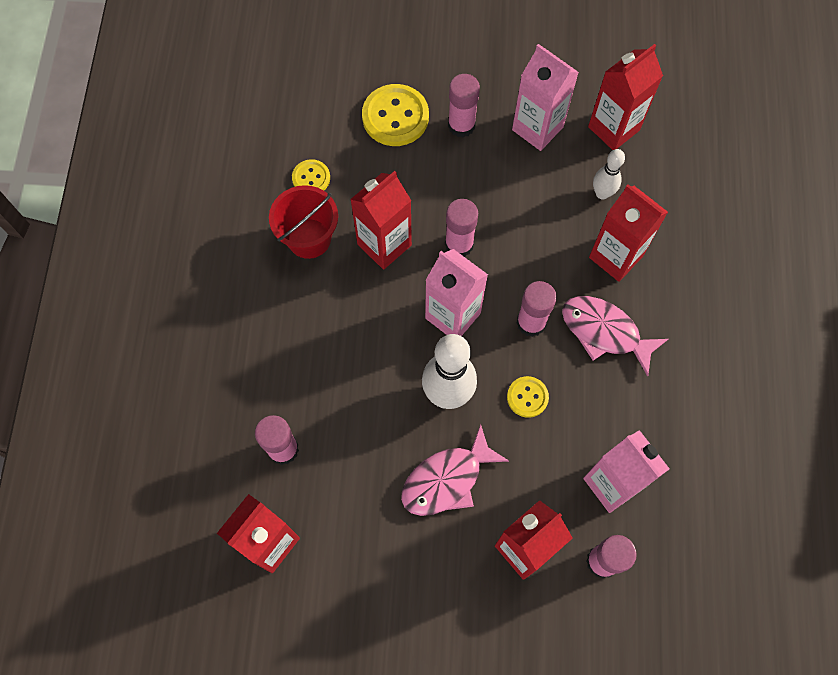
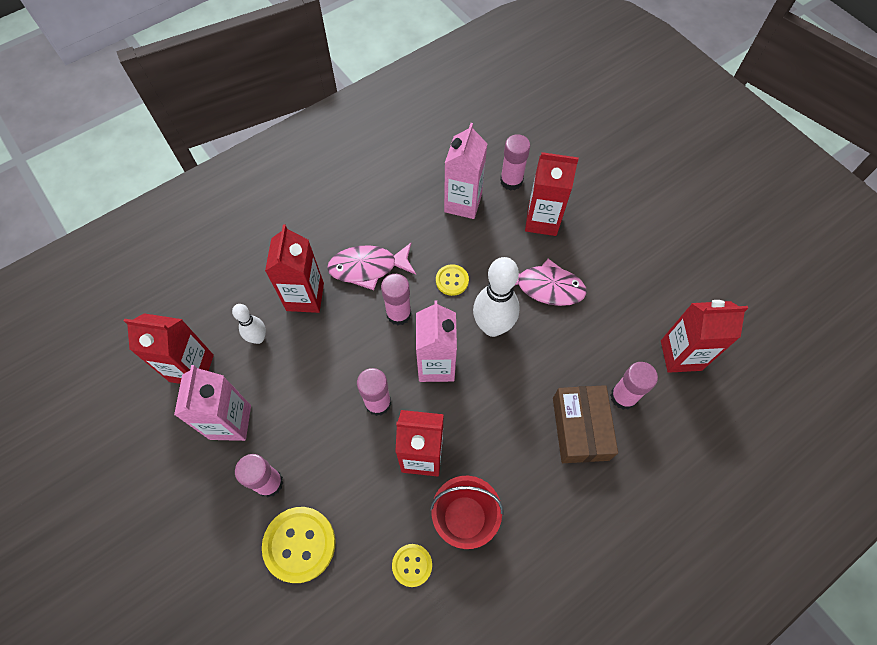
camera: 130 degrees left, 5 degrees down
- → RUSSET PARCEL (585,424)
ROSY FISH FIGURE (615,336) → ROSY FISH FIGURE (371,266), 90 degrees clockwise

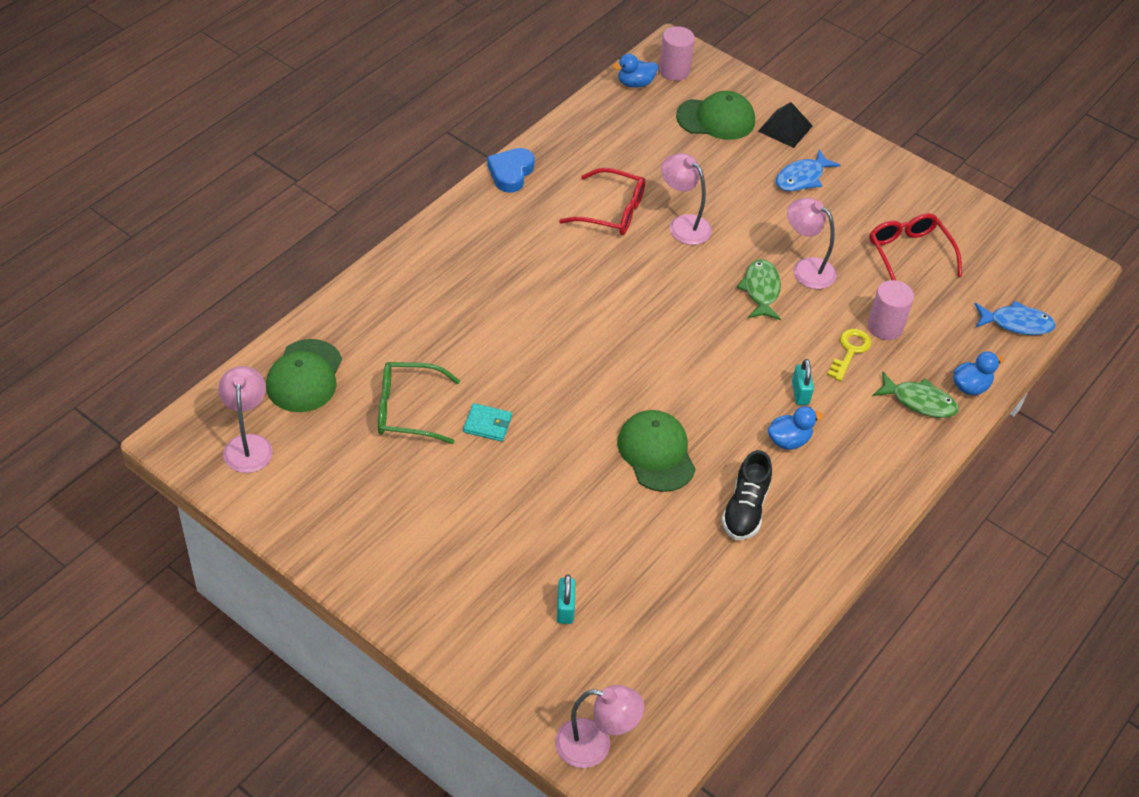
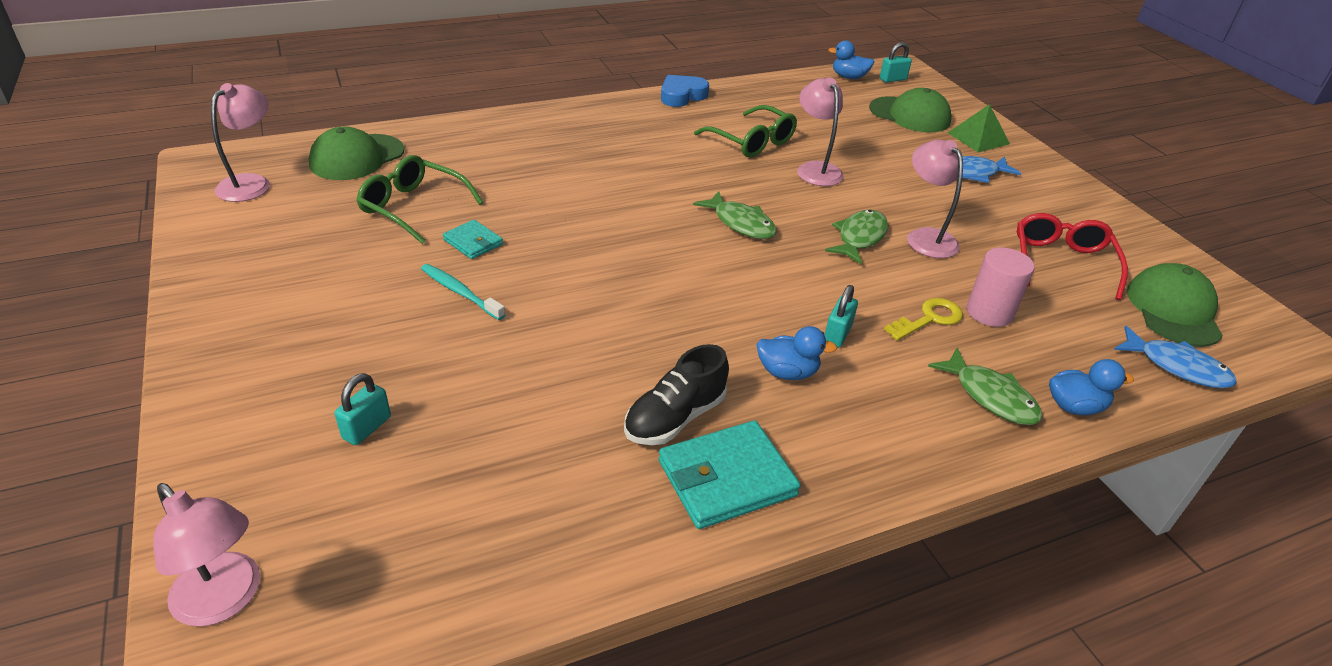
camera: 30 degrees right, 10 degrees down
- → AQUA TOOTH BRUSH (463,292)
- → AQUA BILLFOLD (730,474)
- → LEAF-GREEN FISH FIGURE (735,215)
LEAF-GREEN BASEBALL CAP (656,451) → LEAF-GREEN BASEBALL CAP (1175,305), relocated
ROSY CYLINDER SHAPE (677,53) → AQUA SMALL LOCK (896,62)
CRIMSON EYEGLASSES (602,201) → LEAF-GREEN EYEGLASSES (745,131)
BLACK PYRAMID SHAPE (785,125) → LEAF-GREEN PYRAMID SHAPE (978,128)

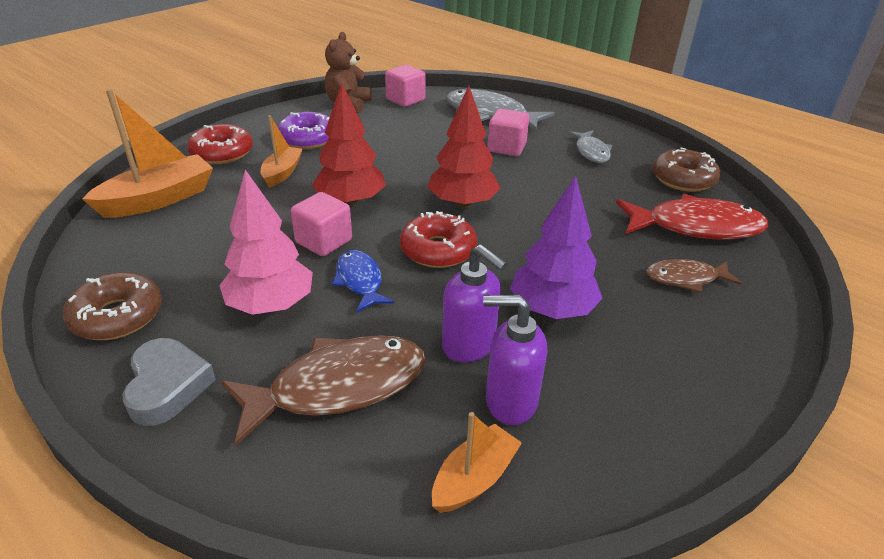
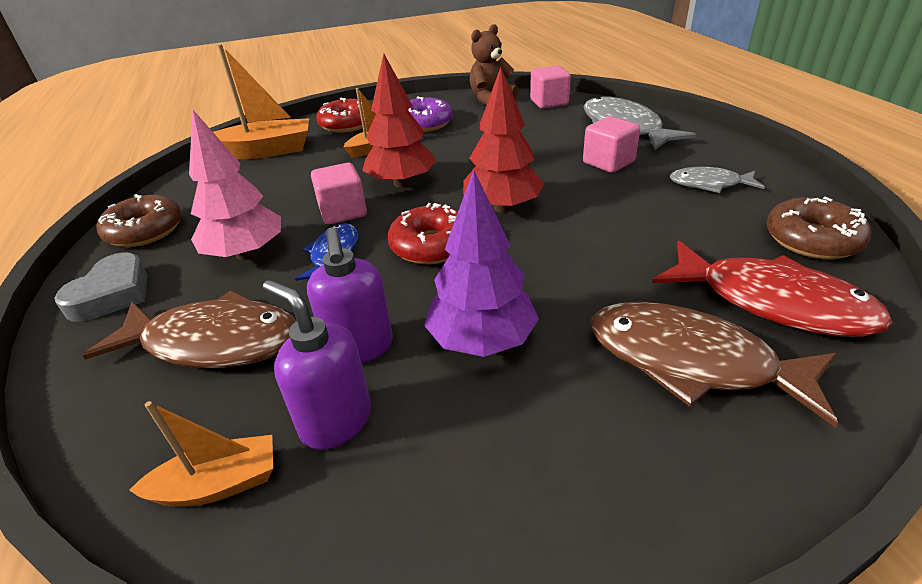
camera: 35 degrees right, 0 degrees up
ASH-GREY FISH FIGURE (590,146) → ASH-GREY FISH FIGURE (717,180), 75 degrees clockwise
RUSSET FISH FIGURE (694,276) → RUSSET FISH FIGURE (714,365), x1.77

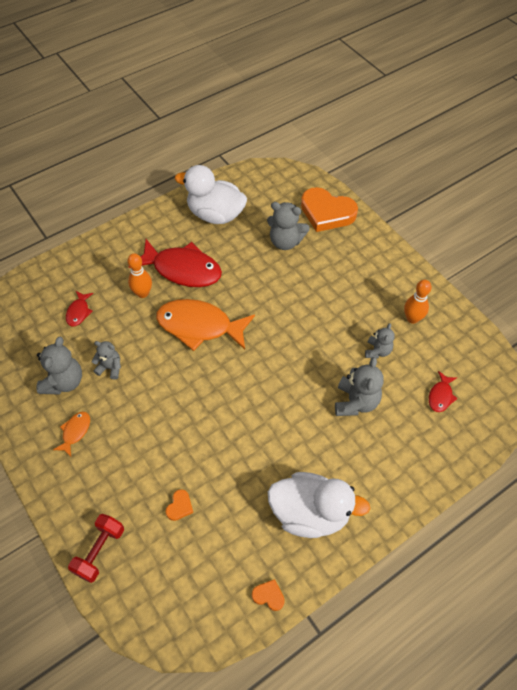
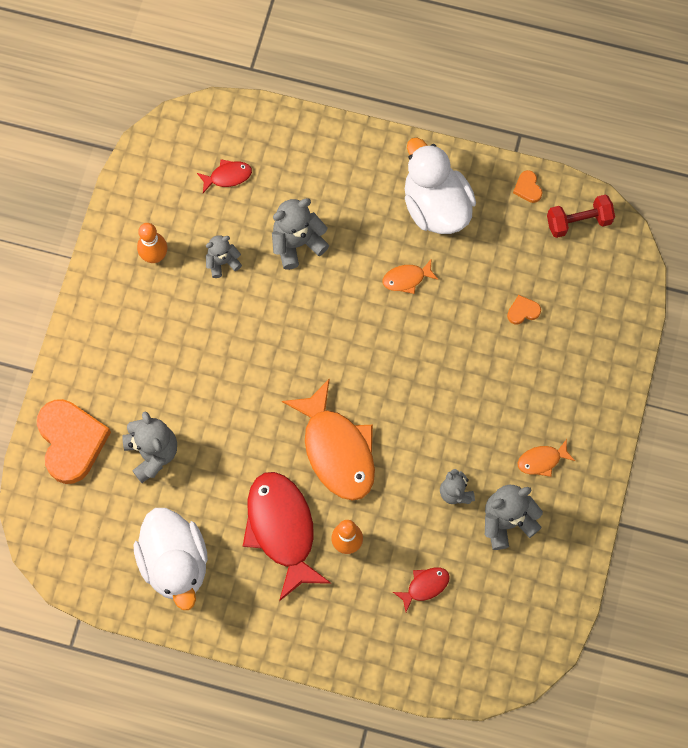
camera: 130 degrees left, 15 degrees up
- → BRIGHT ORANGE FISH FIGURE (410,276)
CRIMSON FREE WEIGHT (96,548) → CRIMSON FREE WEIGHT (581,216), relocated

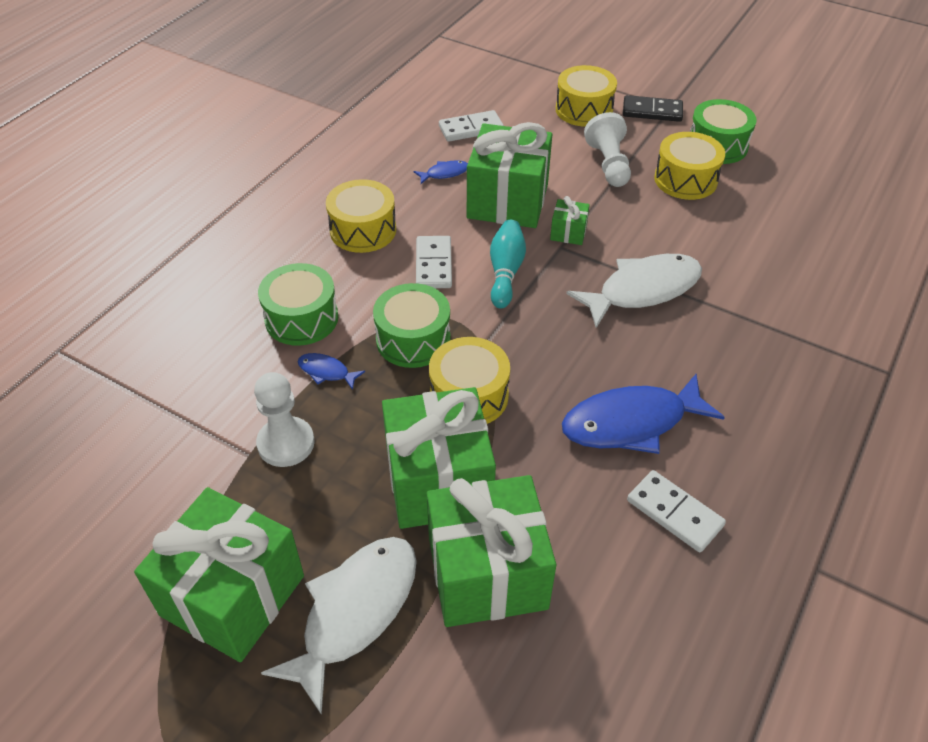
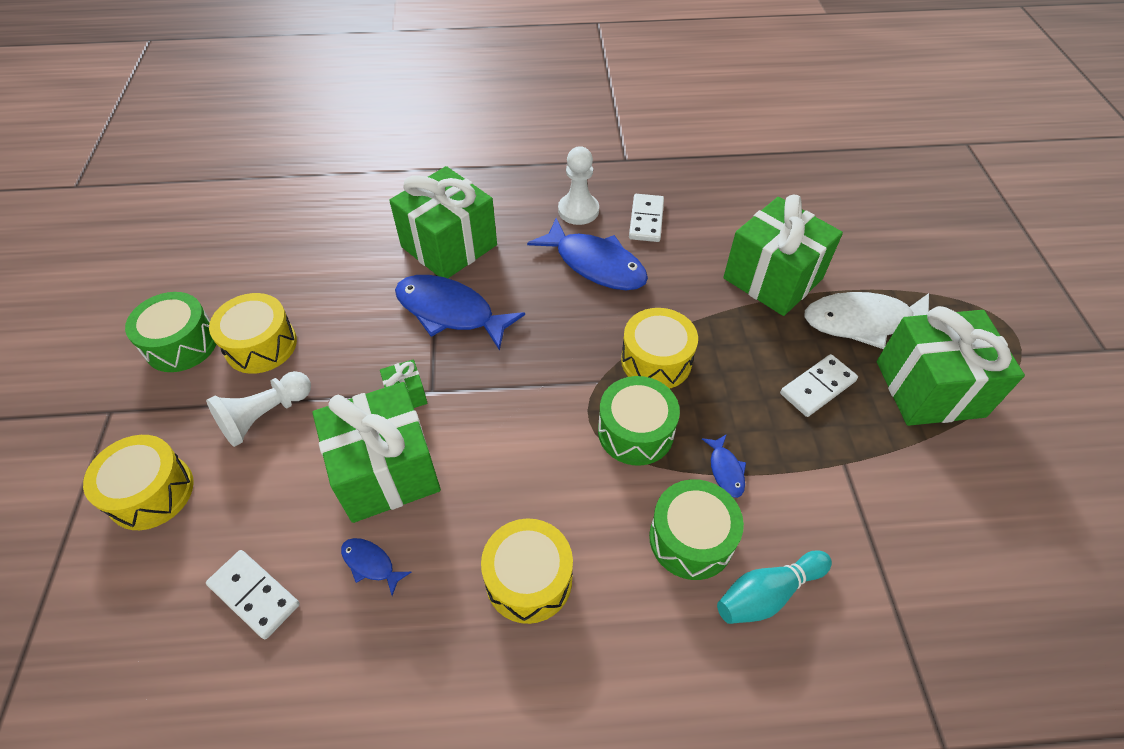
camera: 125 degrees left, 5 degrees up
BLACK DOMINO (653,108) → -
SNOW-WHITE GAME PAWN (284,419) → SNOW-WHITE GAME PAWN (578,185), relocated
LEAF-GREEN GIFT (439,458) → LEAF-GREEN GIFT (443,222), relocated
SNOW-WHITE DOMINO (434,262) → SNOW-WHITE DOMINO (819,385), relocated
AQUA TENPIN (508,264) → AQUA TENPIN (774,587), relocated
SNOW-WHITE FISH FIGURE (634,291) → COBALT FISH FIGURE (460,313)

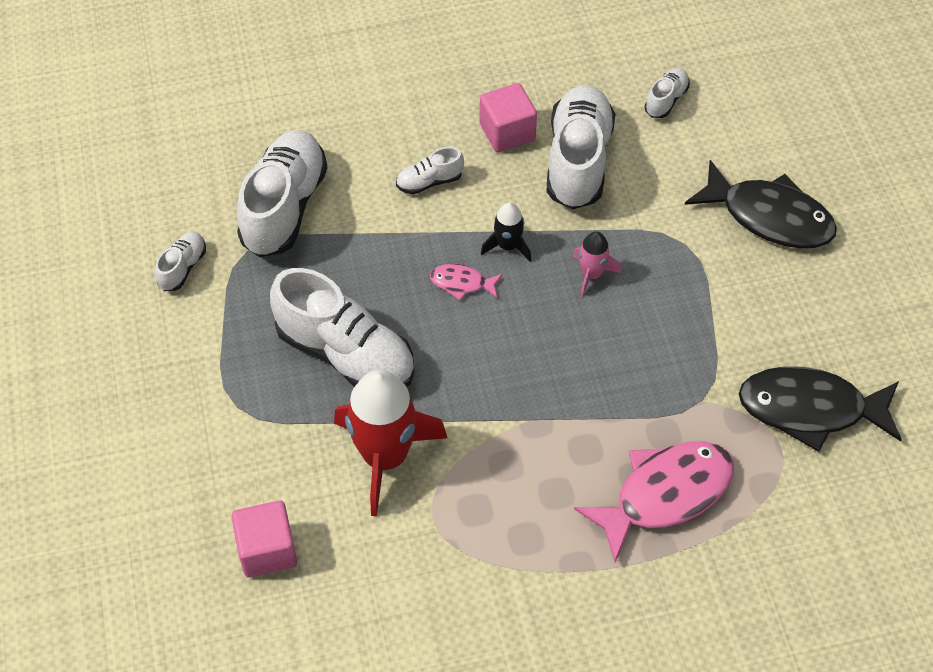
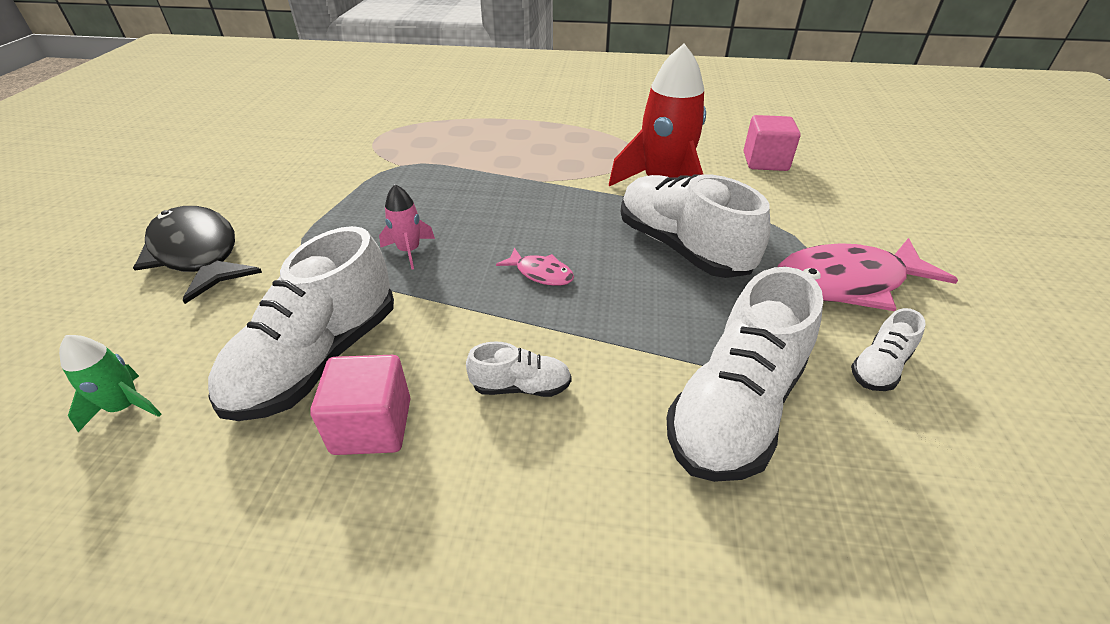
camera: 160 degrees left, 15 degrees down
BLACK TOY ROCKET (506,232) → -
BLACK FISH FIGURE (820,409) → -
ROSY FISH FIGURE (654,501) → ROSY FISH FIGURE (868,274), relocated
SNOW-WHITE SHOE (667,93) → LEAF-GREEN TOY ROCKET (110,383)

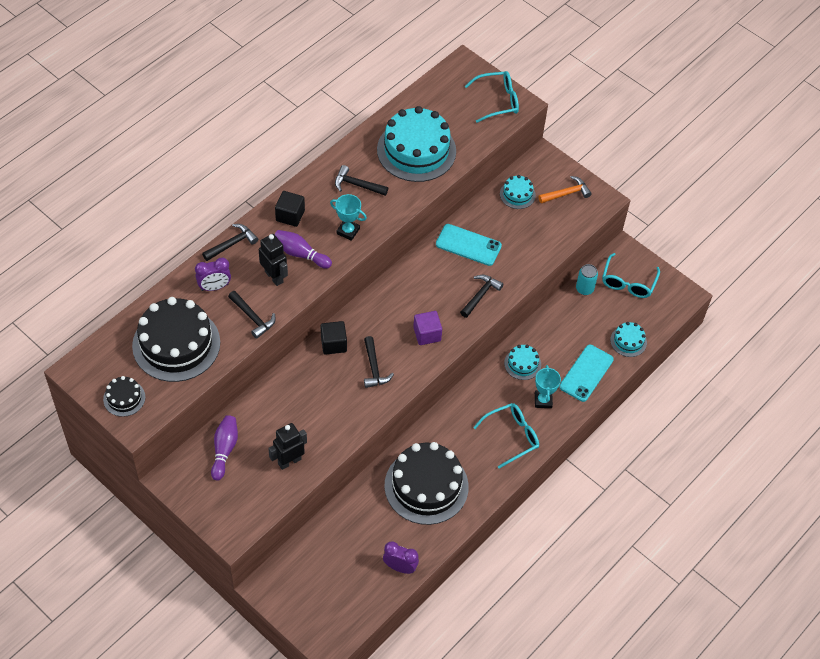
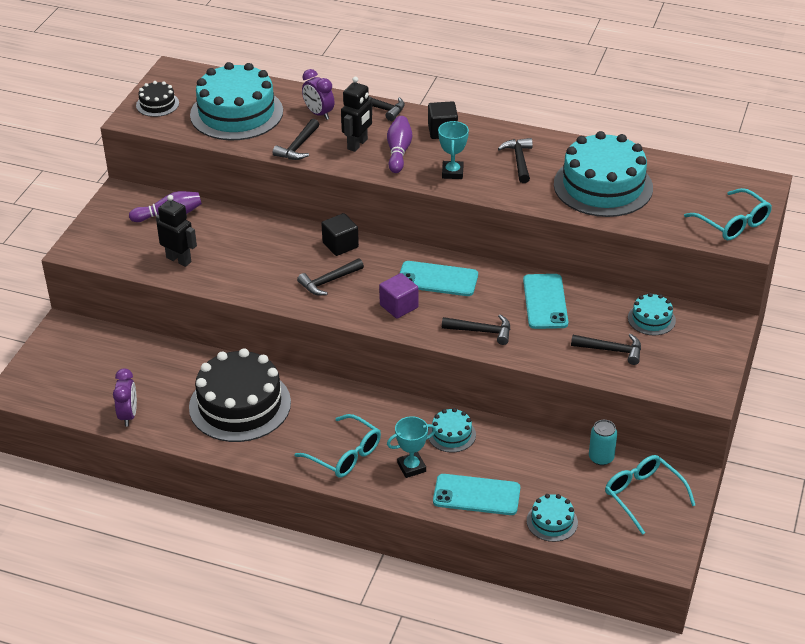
camera: 70 degrees right, 15 degrees down
BRIGHT ORANGE CLAW HAMMER (565,190) → -
- → AQUA PHONE (439,278)
- → BLACK CLAW HAMMER (606,349)
BLACK GATEAU (176,339) → AQUA GATEAU (236,101)
AQUA EYEGLASSES (631,275) → AQUA EYEGLASSES (650,495), 60 degrees clockwise

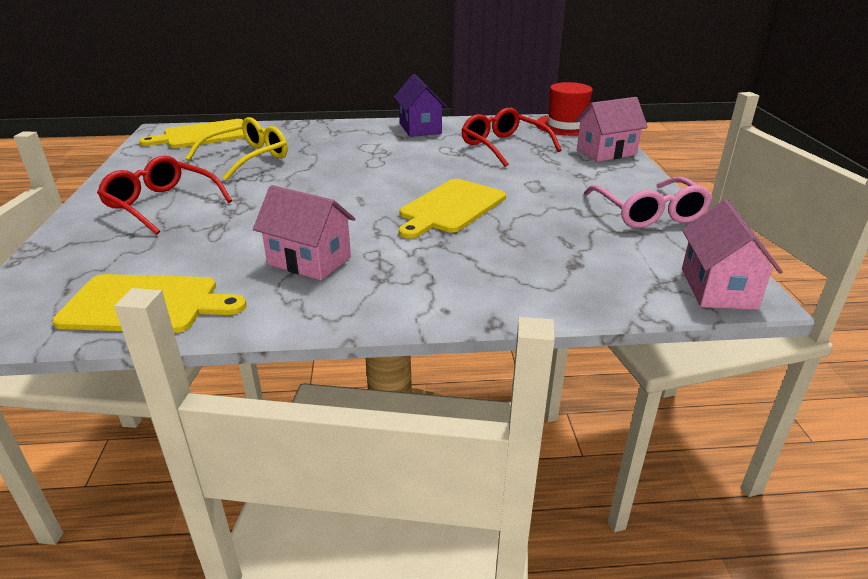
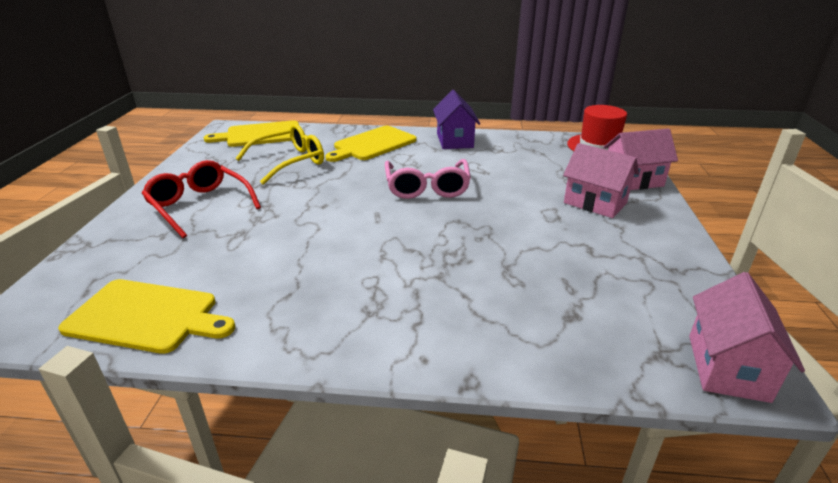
camera: 10 degrees right, 0 degrees up
CRIMSON EYEGLASSES (511,137) → -
ROSY HOUSE (304,232) → ROSY HOUSE (601,180), relocated
YELLOW BREAD BOARD (452,209) → YELLOW BREAD BOARD (371,144), relocated
ROSY EYEGLASSES (648,202) → ROSY EYEGLASSES (428,179), relocated

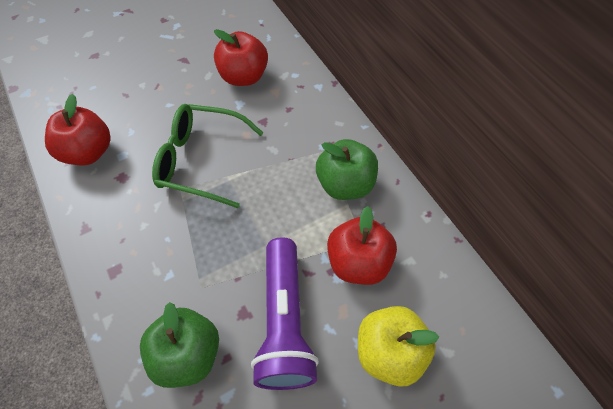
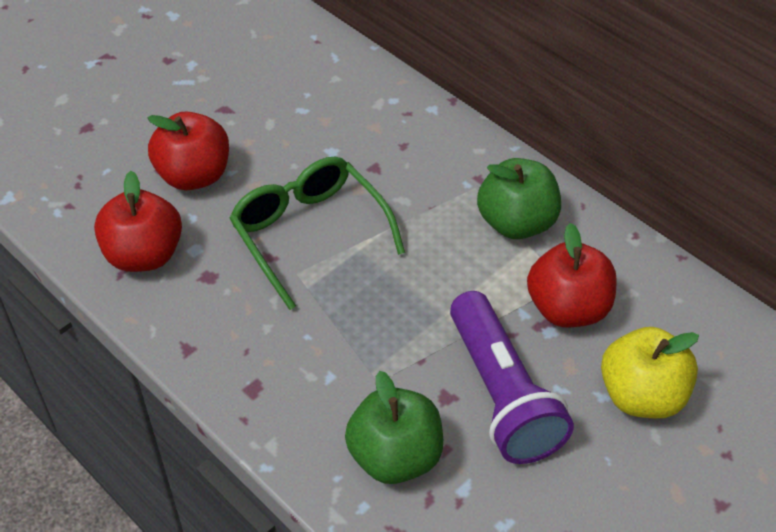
camera: 15 degrees left, 10 degrees down
CRIMSON APPLE FRUIT (241,57) → CRIMSON APPLE FRUIT (188,150), relocated
LEAF-GREEN EYEGLASSES (208,156) → LEAF-GREEN EYEGLASSES (317,233), 60 degrees clockwise

